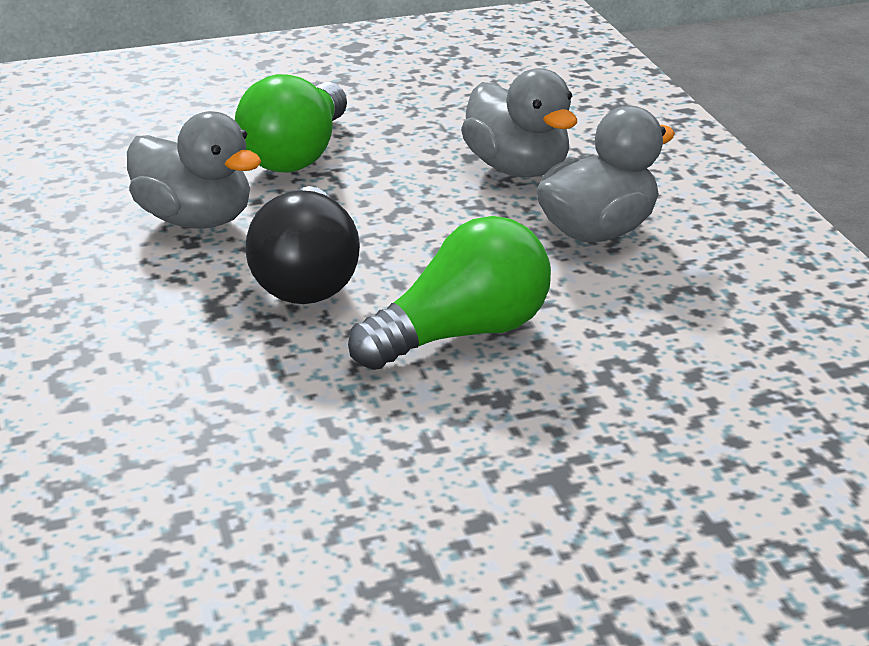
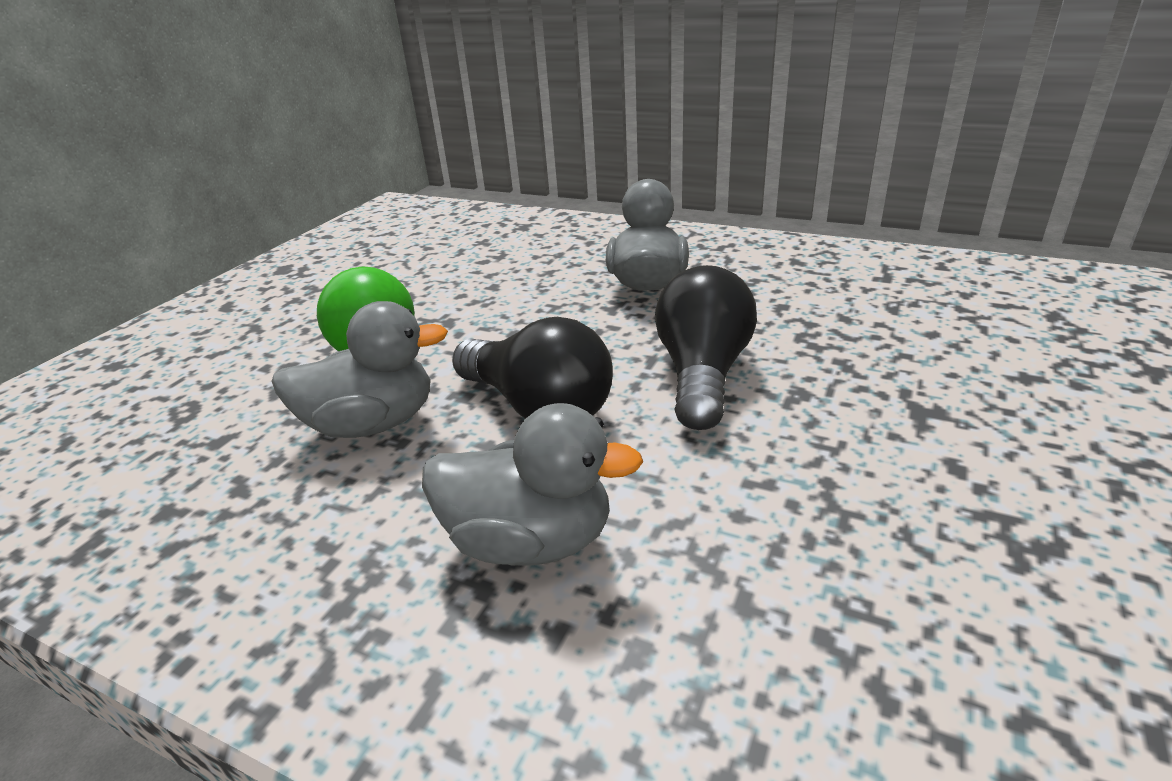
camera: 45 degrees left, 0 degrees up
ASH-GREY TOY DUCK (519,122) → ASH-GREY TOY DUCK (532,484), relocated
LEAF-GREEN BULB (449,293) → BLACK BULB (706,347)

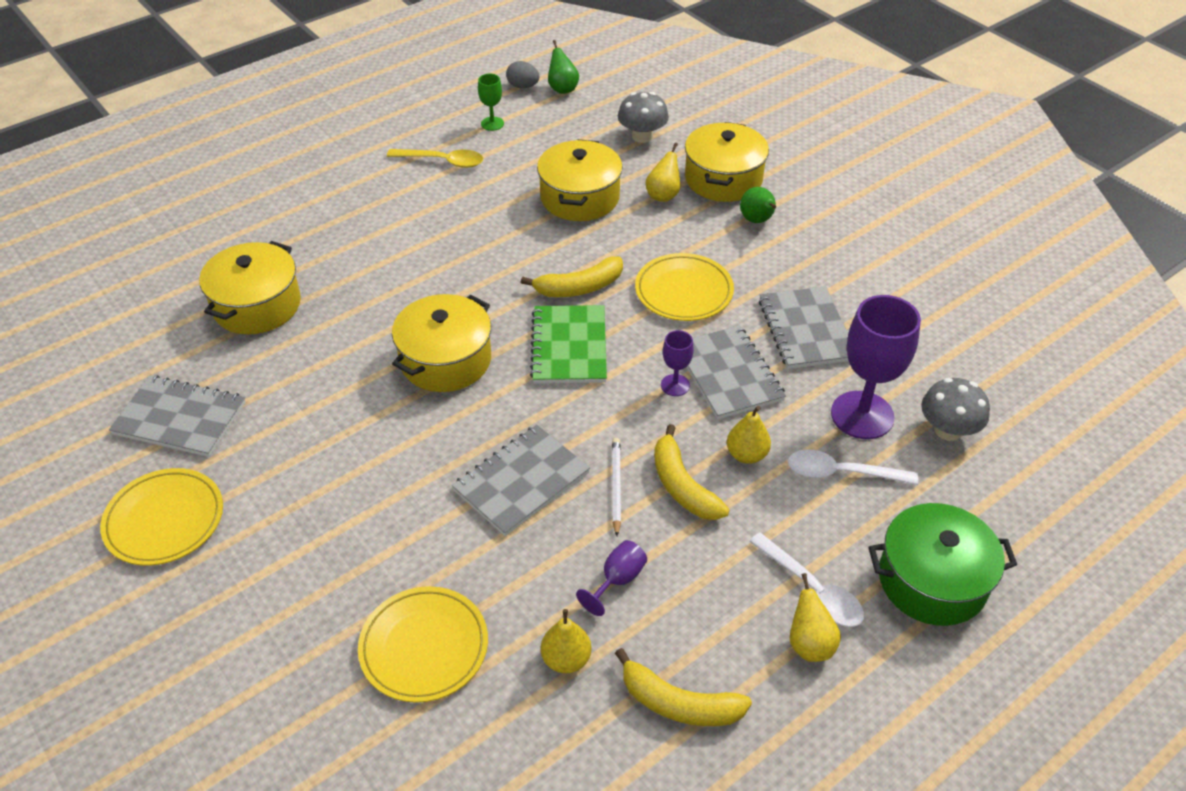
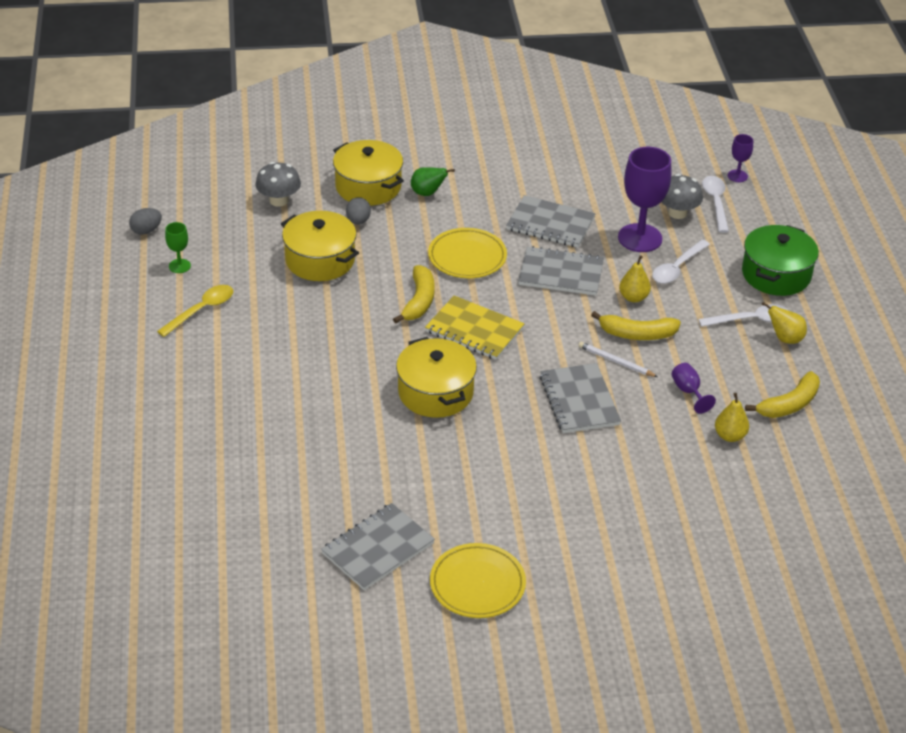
camera: 60 degrees left, 5 degrees down
YELLOW COOKING POT (250,287) → -
YELLOW PLATE (423,644) → -
LEAF-GREEN TOY PEAR (563,67) → -
- → SNOW-WHITE SPOON (715,204)
PURPLE GOBLET (677,363) → PURPLE GOBLET (740,158), relocated
YELLOW TOY PEAR (662,172) → ASH-GREY TOY EGG (358,211)
LEAF-GREEN EXERCISE BOOK (568,344) → YELLOW EXERCISE BOOK (474,327)

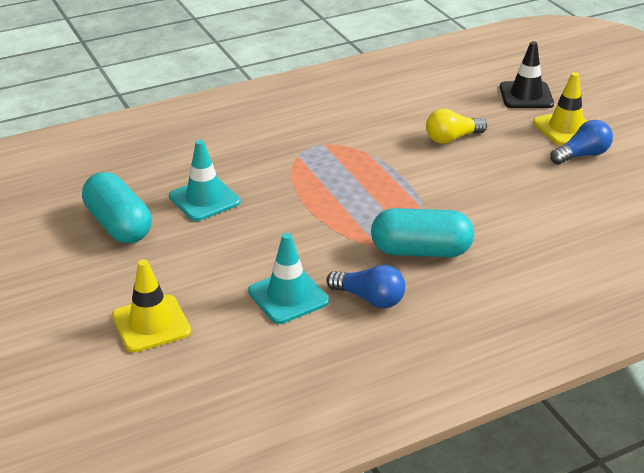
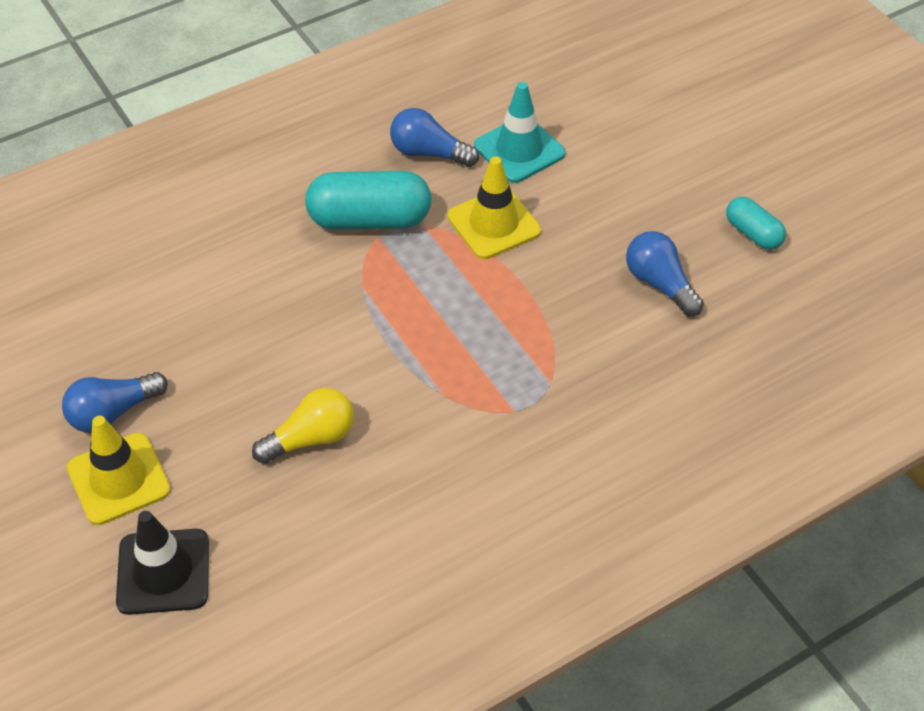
camera: 175 degrees right, 15 degrees up
YELLOW ROAD CONE (151,306) → YELLOW ROAD CONE (494,207), relocated
AQUA ROAD CONE (205,180) → COBALT BULB (665,273)
AQUA PILL SHAPE (116,207) → AQUA PILL SHAPE (756,223), x0.55

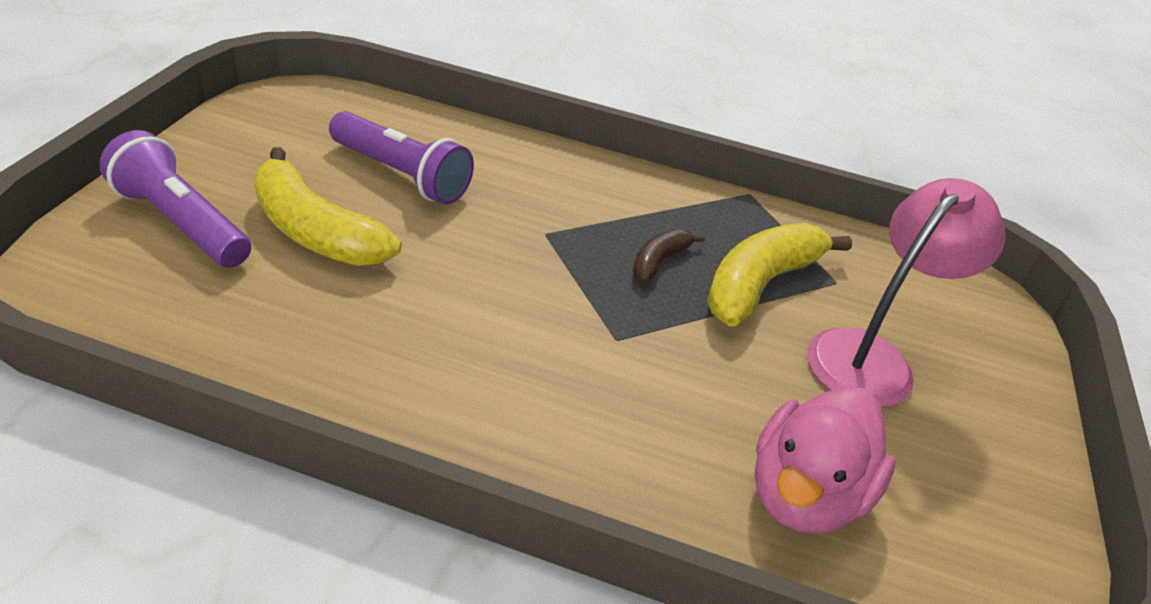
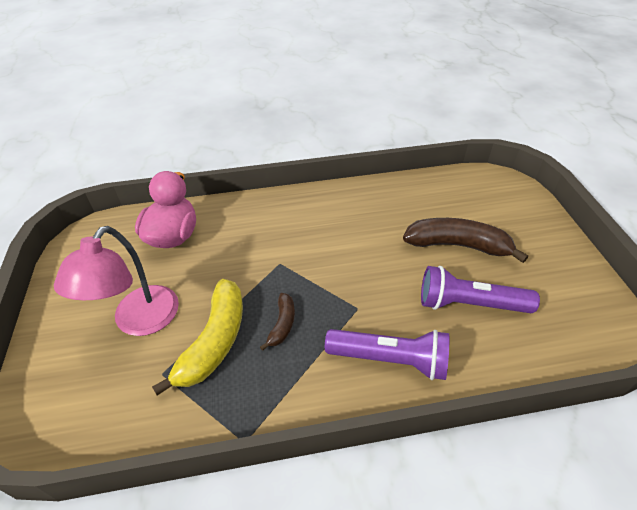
camera: 160 degrees right, 5 degrees up
PURPLE TORCH (175,199) → PURPLE TORCH (387,354), relocated
YELLOW TOY BANANA (327,206) → RUSSET TOY BANANA (465,240)

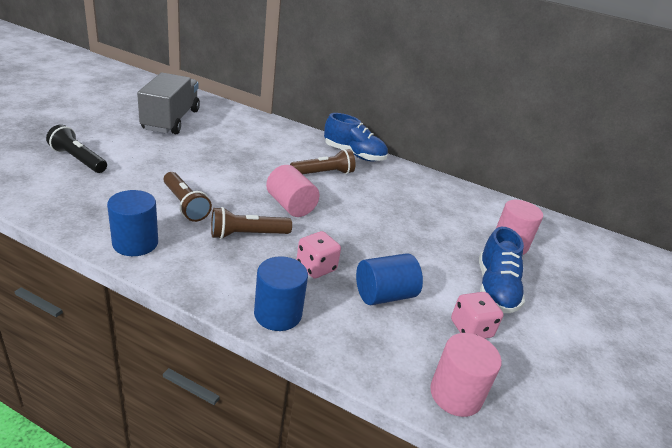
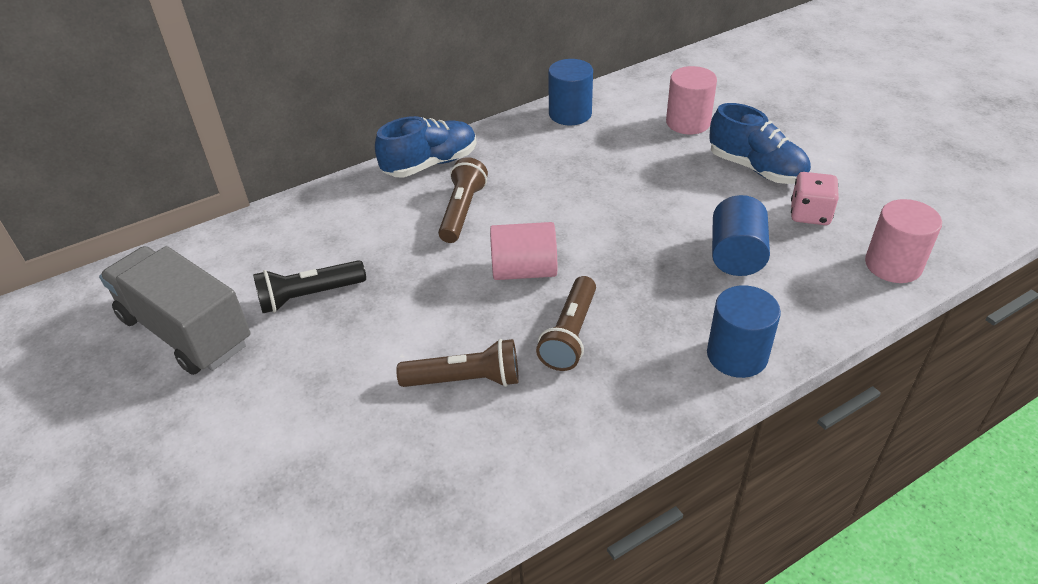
camera: 50 degrees left, 10 degrees up
ROSY DICE (318,255) → -
BLACK TORCH (76,149) → BLACK TORCH (309,286), relocated
COBALT CYLINDER SHAPE (132,223) → COBALT CYLINDER SHAPE (570,92), relocated

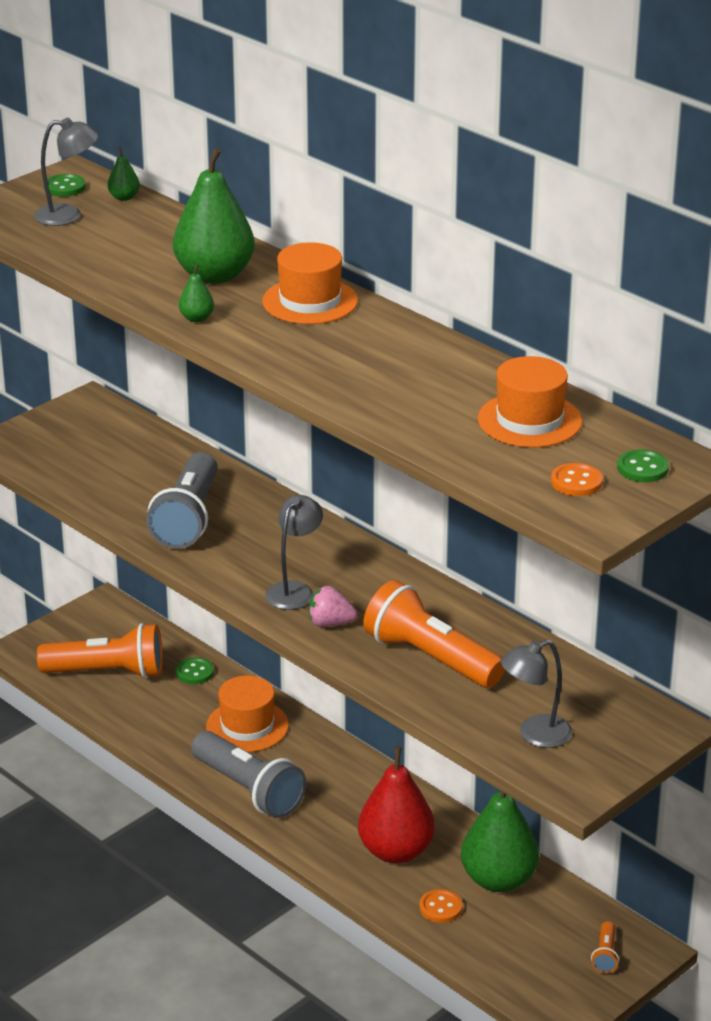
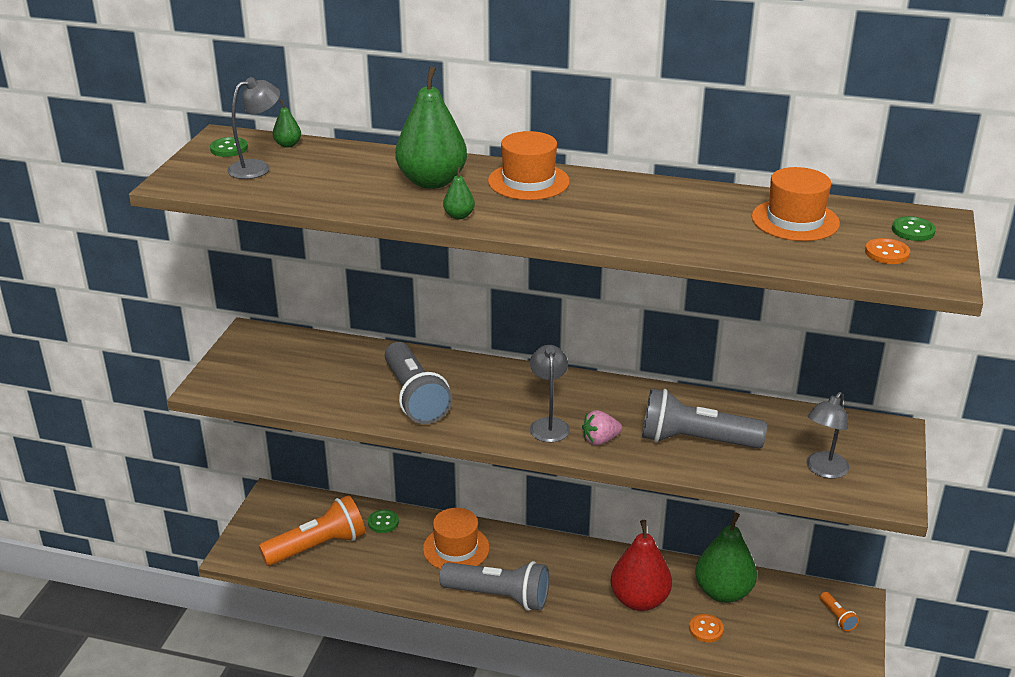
camera: 30 degrees left, 0 degrees up
BRIGHT ORANGE TORCH (434,634) → ASH-GREY TORCH (704,418)

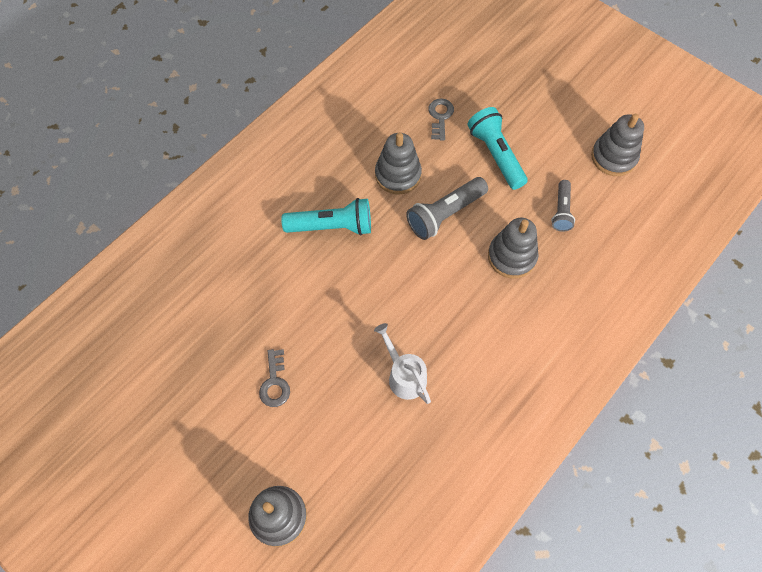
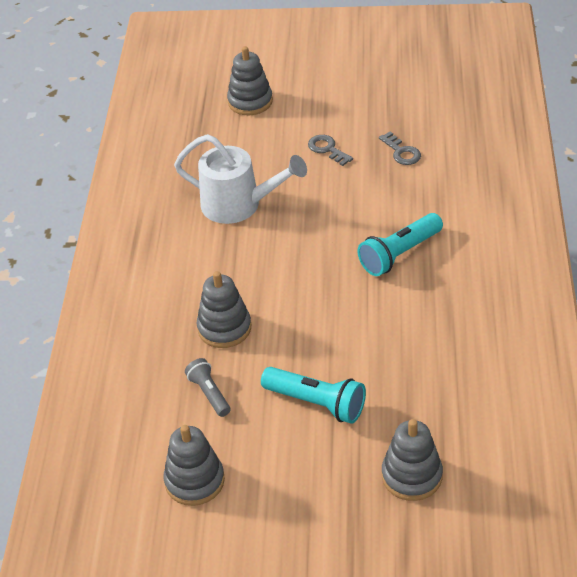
camera: 145 degrees right, 20 degrees down
ASH-GREY TORCH (447,208) → -
ASH-GREY STACKING TOY (398,163) → ASH-GREY STACKING TOY (412,460), relocated
ASH-GREY KEY (441,119) → ASH-GREY KEY (400,148), relocated
SNOW-WHITE SPRINKLING CAN (402,363) → SNOW-WHITE SPRINKLING CAN (240,179), x1.65

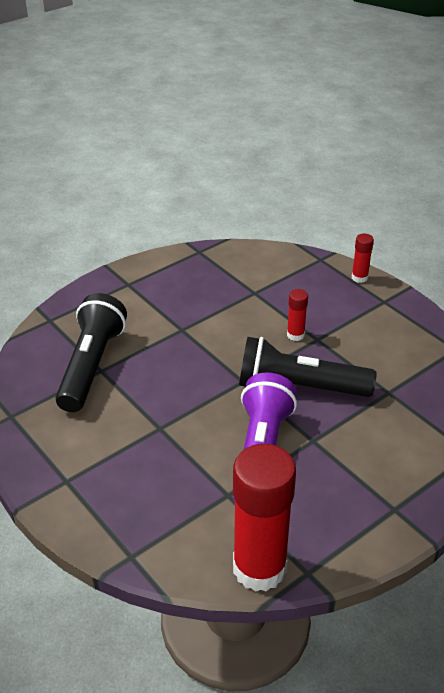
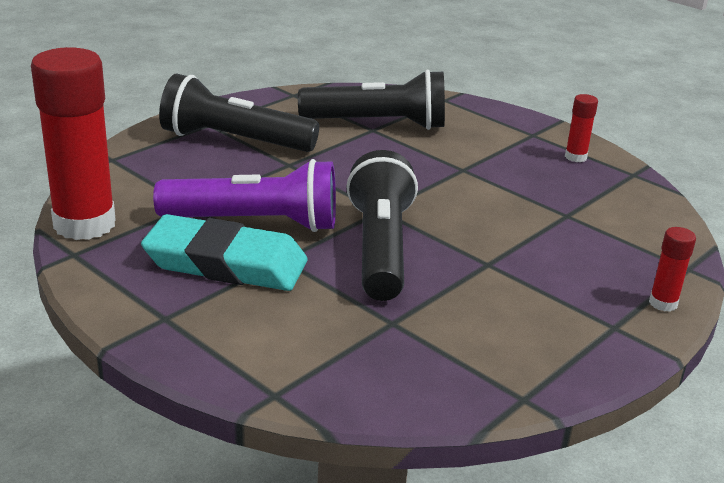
camera: 80 degrees right, 10 degrees down
- → AQUA PENCIL ERASER (224,252)
- → BLACK TORCH (239,113)
CRIMSON GLUE (297,315) → CRIMSON GLUE (581,128), relocated

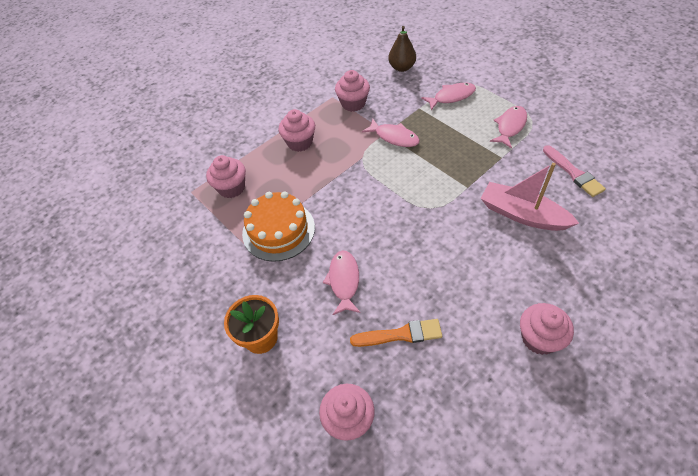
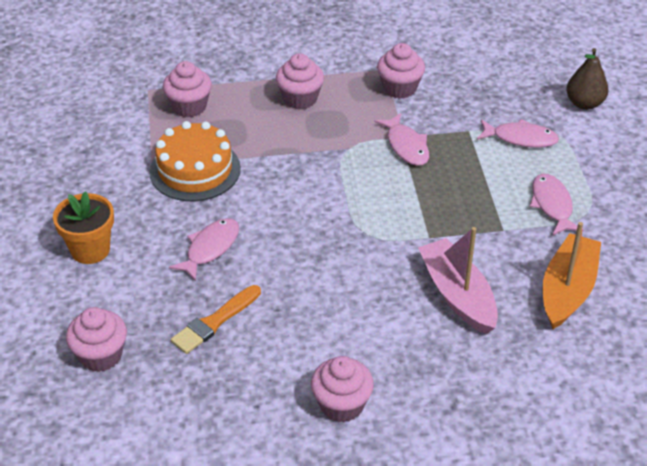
camera: 30 degrees right, 10 degrees down
RUSSET TOY PEAR (402,49) → RUSSET TOY PEAR (587,79), relocated
ROSY PAINT BRUSH (574,171) → BRIGHT ORANGE TOY BOAT (572,275)
BRIGHT ORANGE PAINT BRUSH (396,333) → BRIGHT ORANGE PAINT BRUSH (216,319), 105 degrees clockwise
ROSY FISH FIGURE (508,127) → ROSY FISH FIGURE (557,205), 75 degrees counterclockwise

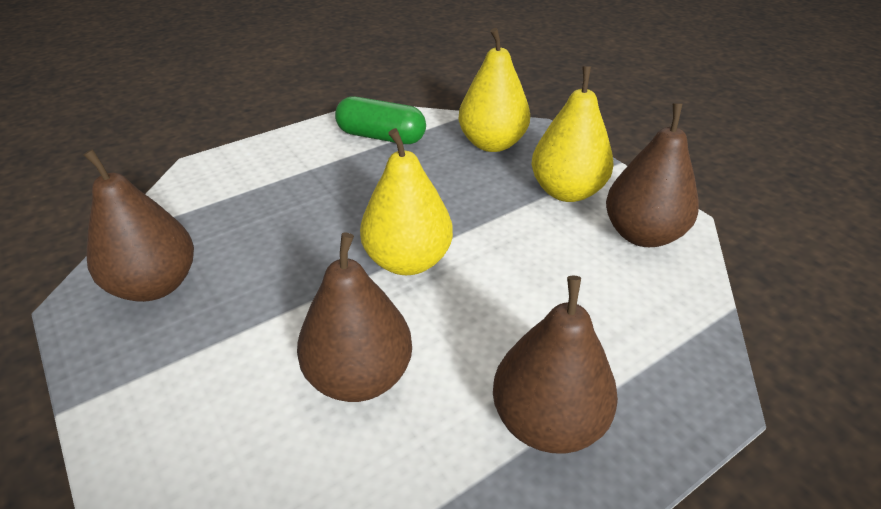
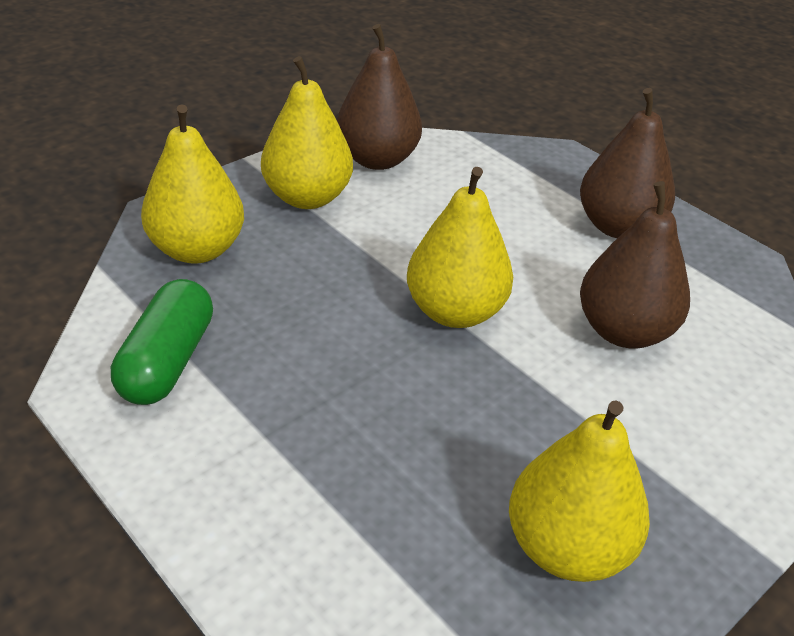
camera: 100 degrees left, 0 degrees up
RUSSET TOY PEAR (138,225) → YELLOW TOY PEAR (579,491)

